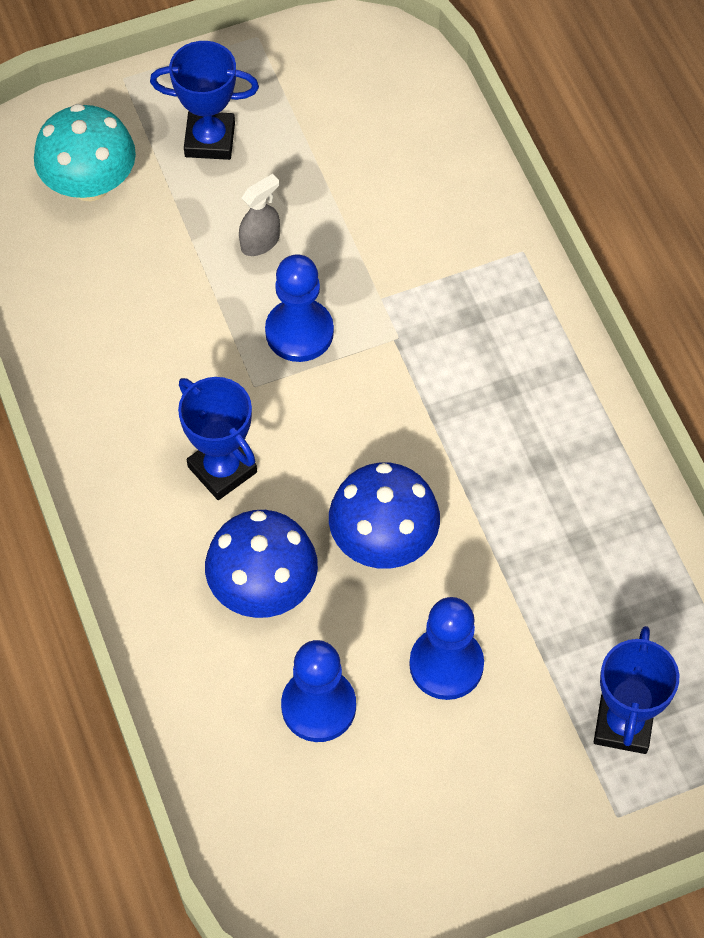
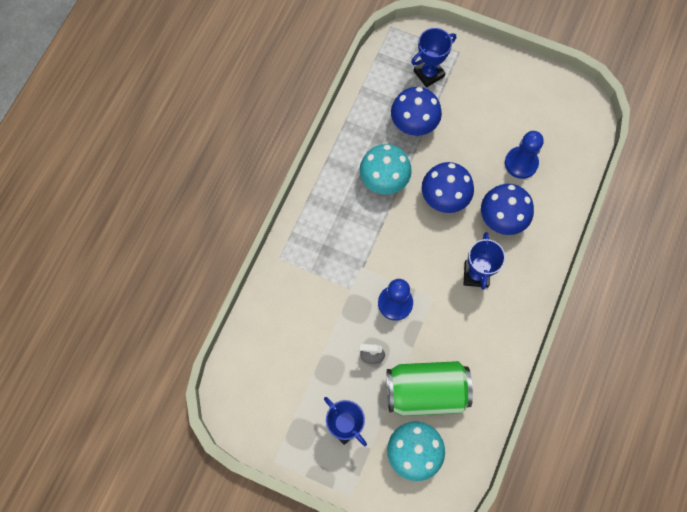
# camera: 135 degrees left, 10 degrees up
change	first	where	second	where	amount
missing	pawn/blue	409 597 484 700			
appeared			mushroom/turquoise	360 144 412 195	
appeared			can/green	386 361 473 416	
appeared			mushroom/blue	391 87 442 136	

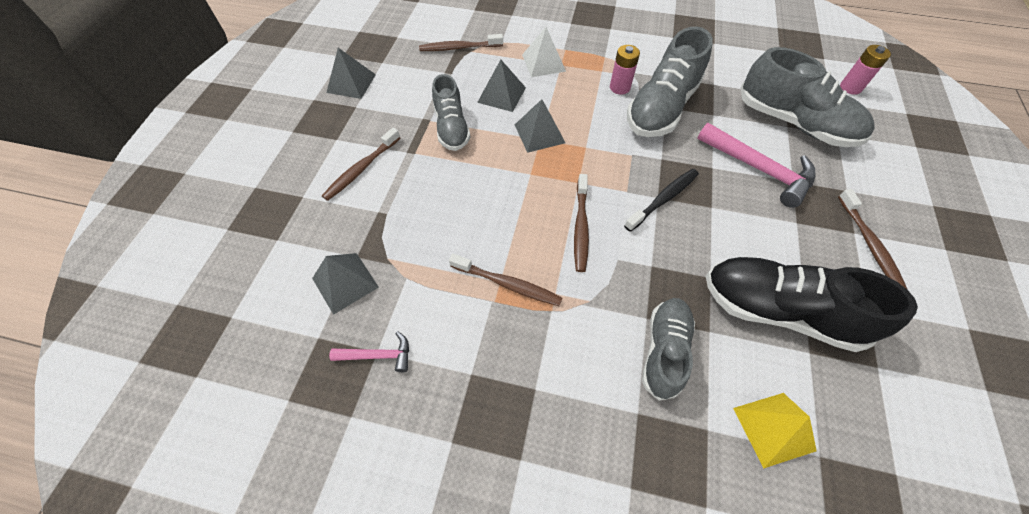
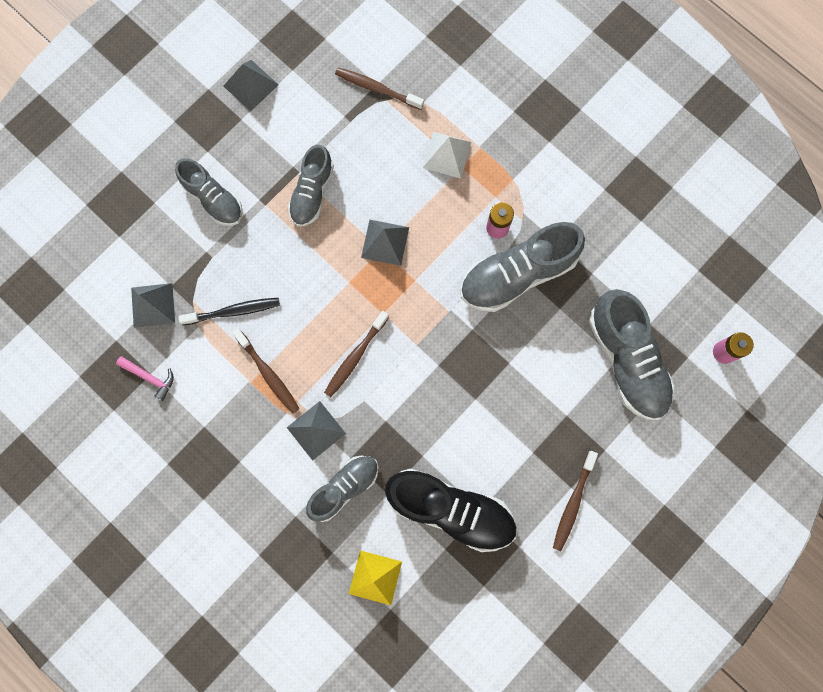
# camera: 30 degrees right, 20 degrees up
change	first	where	second	where	amount
exchanged	toothbrush/brown	322 128 400 201	shoe/grey	175 158 243 226	
relocated	pyramid/grey	477 60 526 112		287 401 346 461	
relocated	toothbrush/black	624 169 699 232		178 298 280 325	
missing	hammer/pink	697 123 815 208			
spun	shoe/black	706 257 918 352		385 469 517 552	150 degrees clockwise

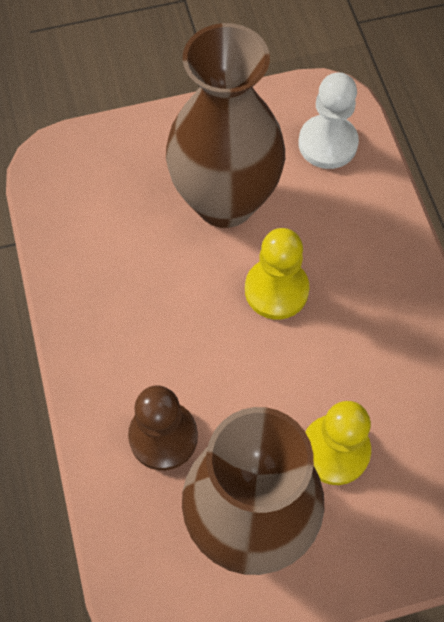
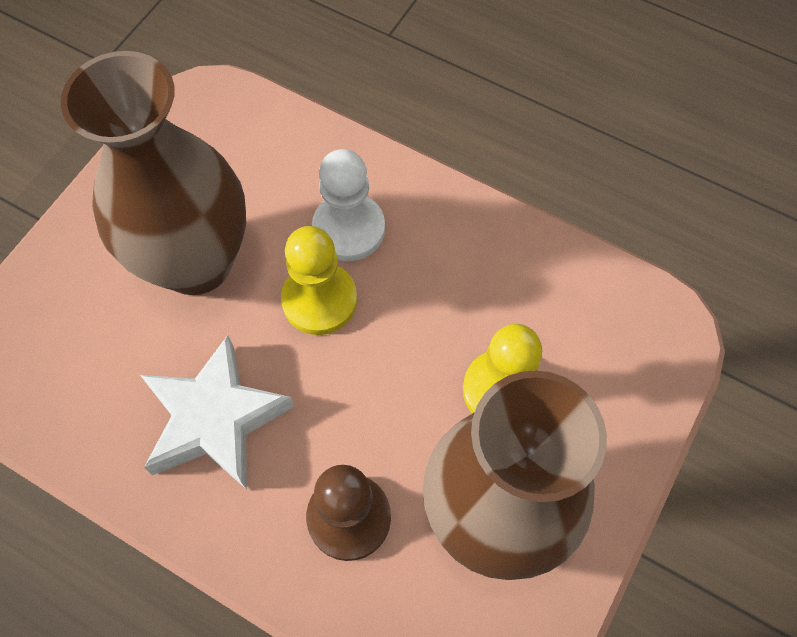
# camera: 45 degrees left, 0 degrees up
change	first	where	second	where	amount
relocated	pawn/white	298 72 359 169		312 149 385 261	
appeared			star/white	140 335 294 490	

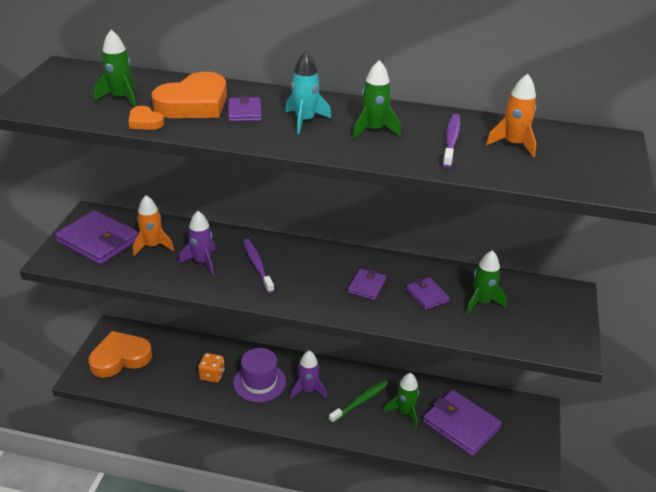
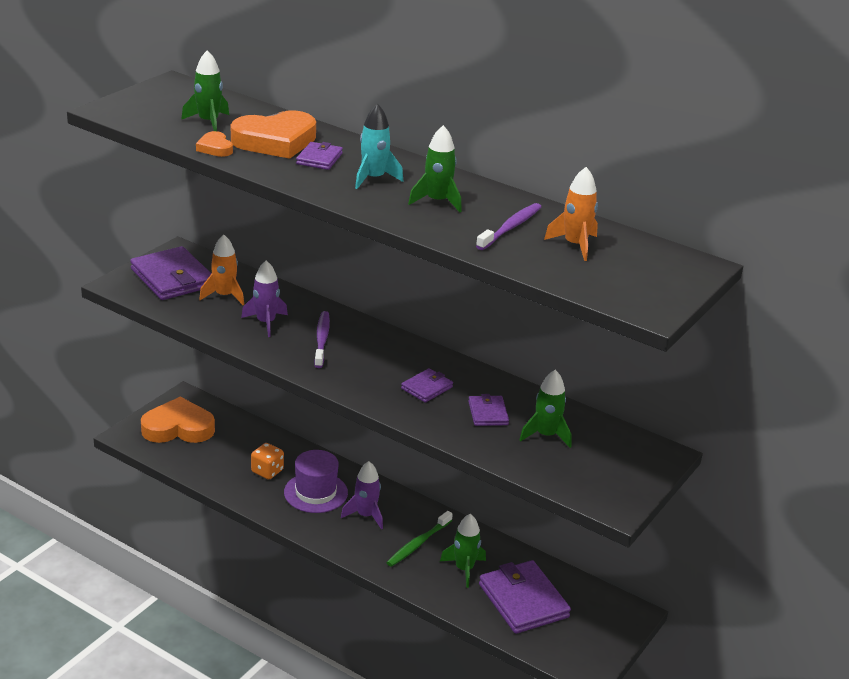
# camera: 20 degrees right, 5 degrees down
change	first	where	second	where	amount
spun	toothbrush/green	329 380 388 423		386 511 453 567	150 degrees clockwise

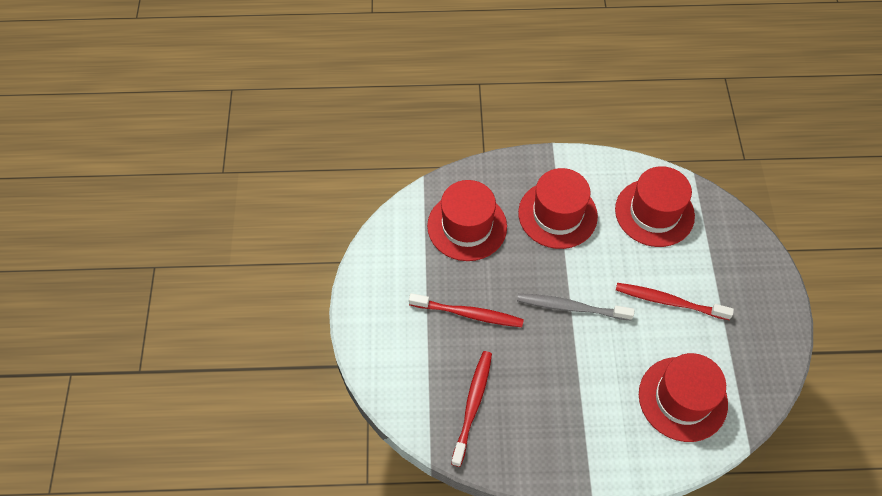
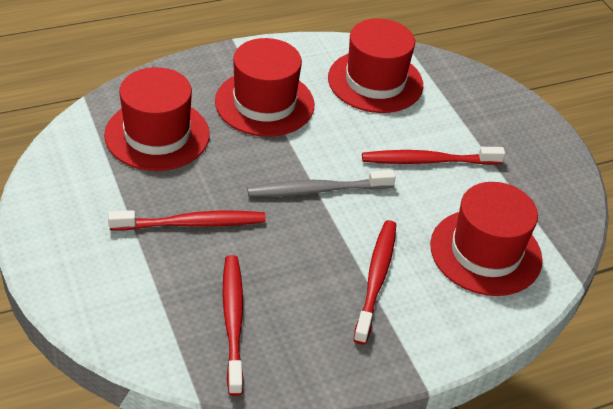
# camera: 25 degrees left, 15 degrees down
change	first	where	second	where	amount
appeared			toothbrush/red	353 220 397 345	

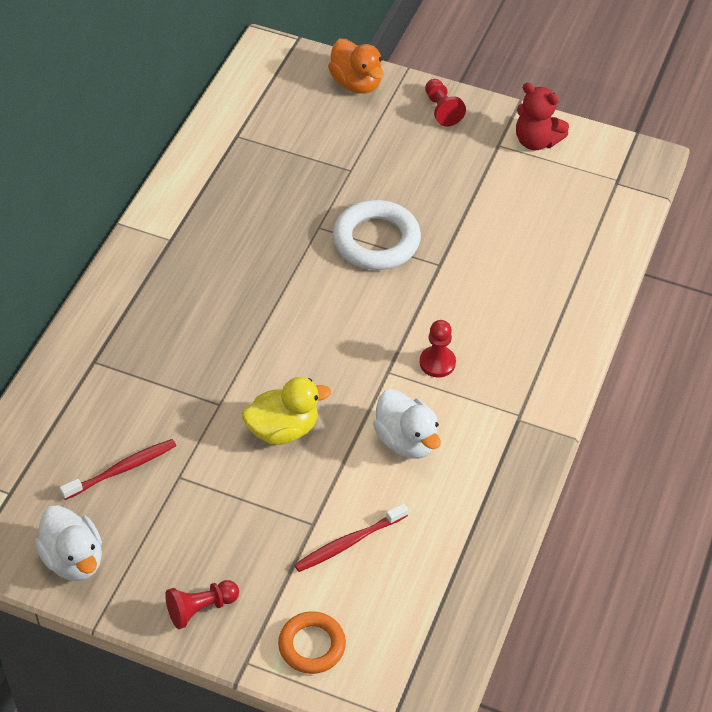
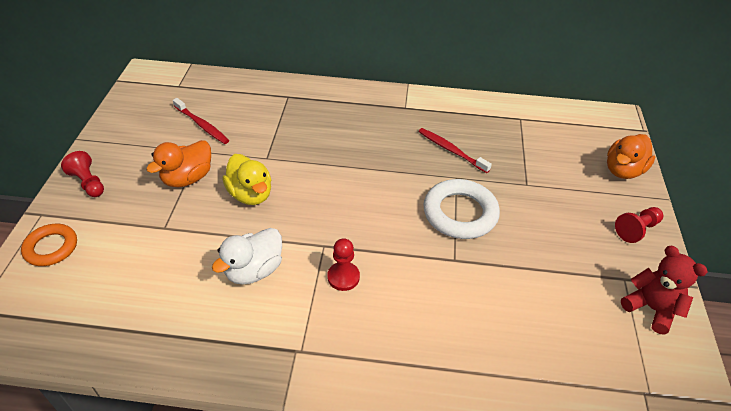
# camera: 75 degrees right, 5 degrees down
change	first	where	second	where	amount
missing	duck/white	35 505 102 581			
relocated	toothbrush/red	294 503 408 572		418 128 492 173	
spun	teddy bear/red	516 83 569 151		621 246 708 335	120 degrees clockwise
appeared			duck/orange	146 140 211 187	

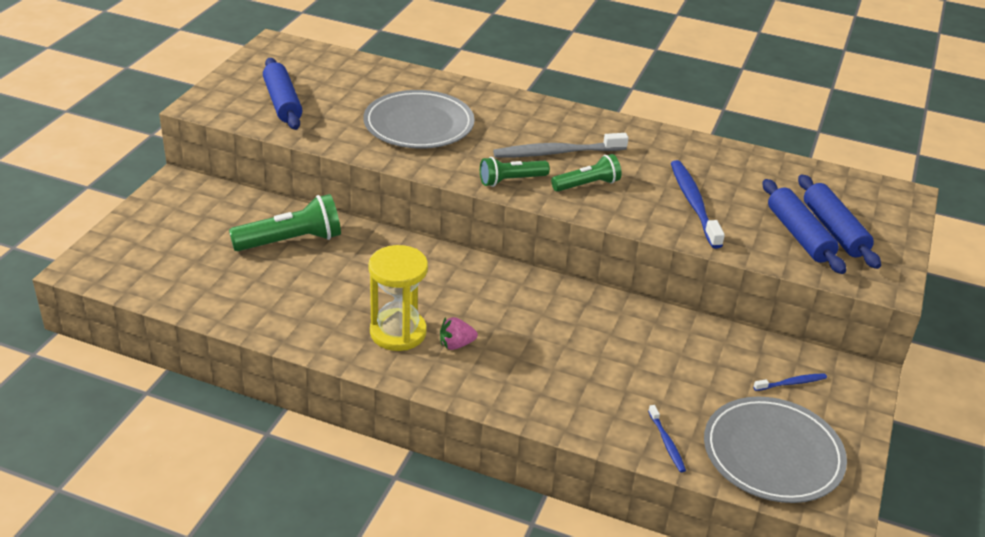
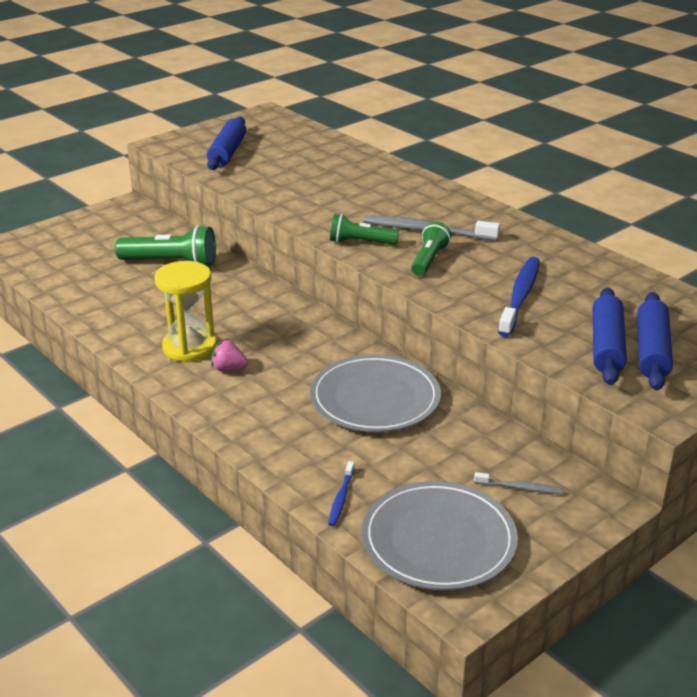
# camera: 30 degrees right, 5 degrees down
change	first	where	second	where	amount
relocated	plate/grey	364 90 474 149		310 355 441 432	
spun	flashlight/green	551 154 622 192		411 222 452 276	75 degrees counterclockwise
colour	toothbrush/blue	753 373 827 391	toothbrush/grey	474 472 563 494	

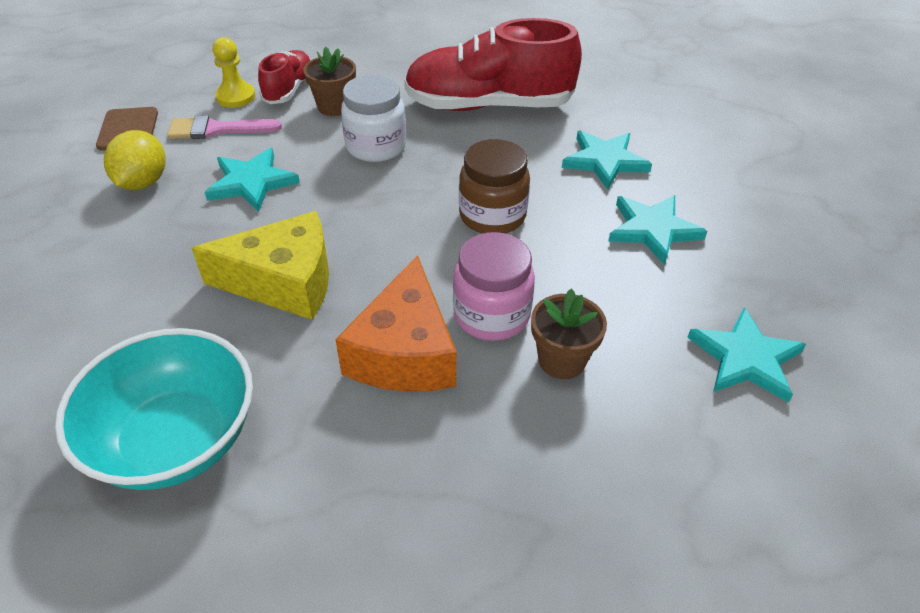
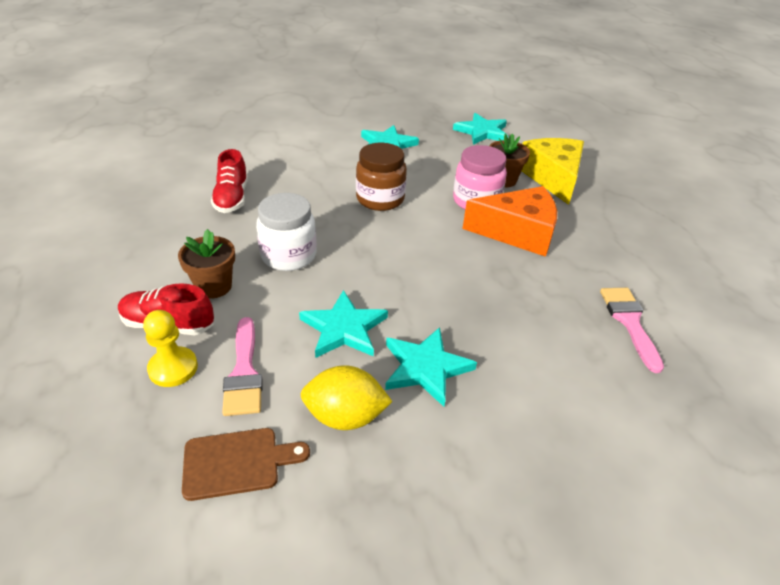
# camera: 95 degrees left, 5 degrees down
change	first	where	second	where	amount
exchanged	bowl/turquoise	55 328 253 490	brush/pink	600 288 664 373	
relocated	cheese/yellow	192 211 329 320		522 138 584 205	
size	shoe/red	404 18 582 111		211 149 248 213	x0.52
relocated	star/turquoise	562 130 652 189		385 327 477 407	

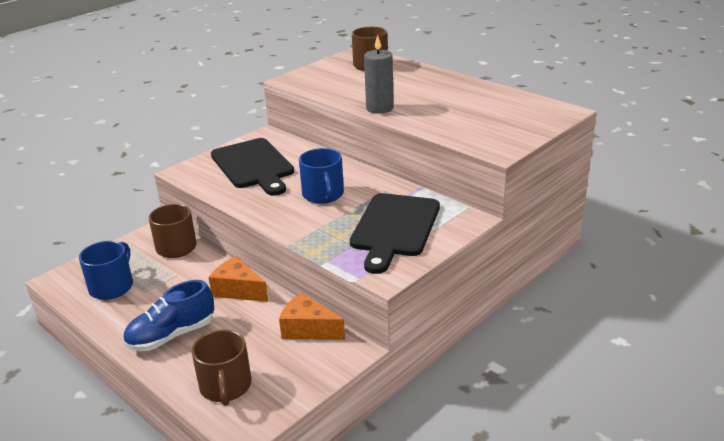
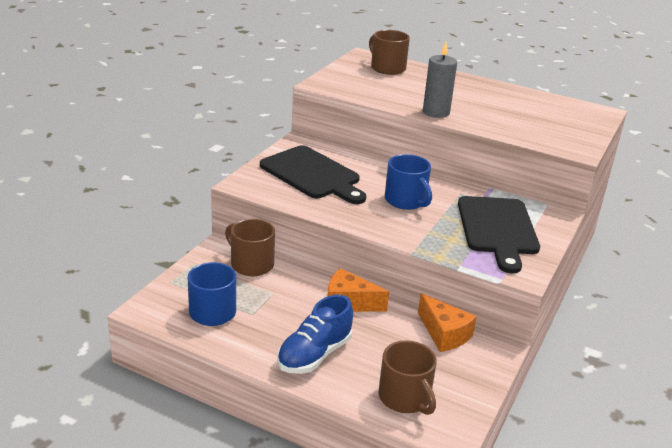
# camera: 20 degrees left, 0 degrees up
change	first	where	second	where	amount
spun	cheese/orange	279 293 345 340		418 293 477 352	135 degrees counterclockwise

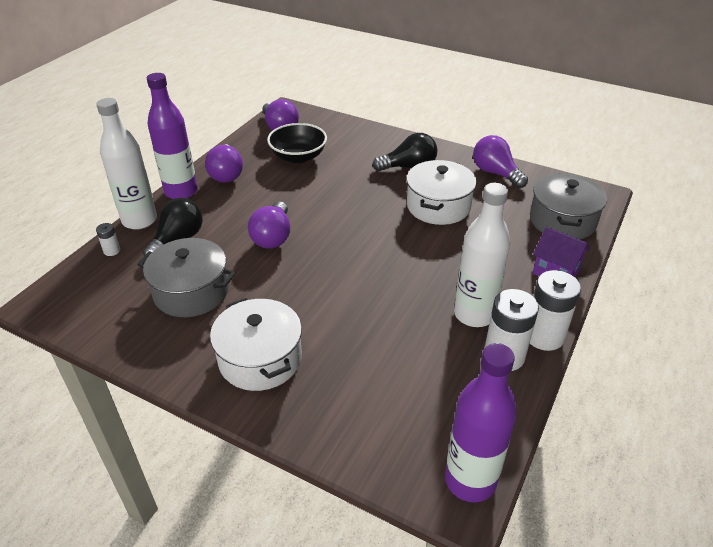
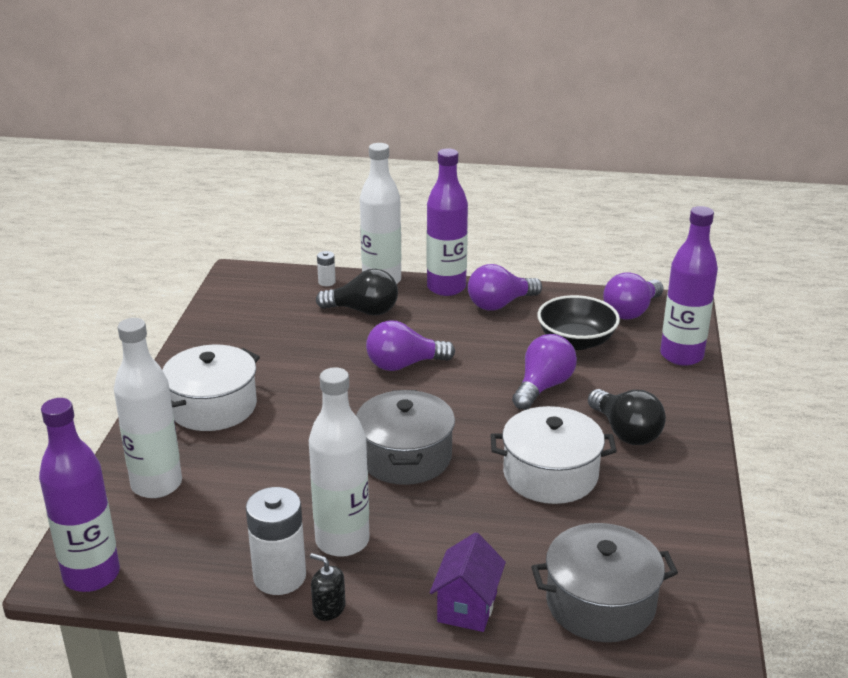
# camera: 70 degrees right, 10 degrees down
change	first	where	second	where	amount
relocated	pot/grey	137 238 235 317		356 390 455 485	
relocated	light bulb/purple	473 135 528 188		512 334 577 410	
exchanged	battery/white	530 270 581 351	soap dispenser/black	310 553 346 621	
appeared			bottle/white	114 318 182 498	
appeared			bottle/purple	660 206 718 366	

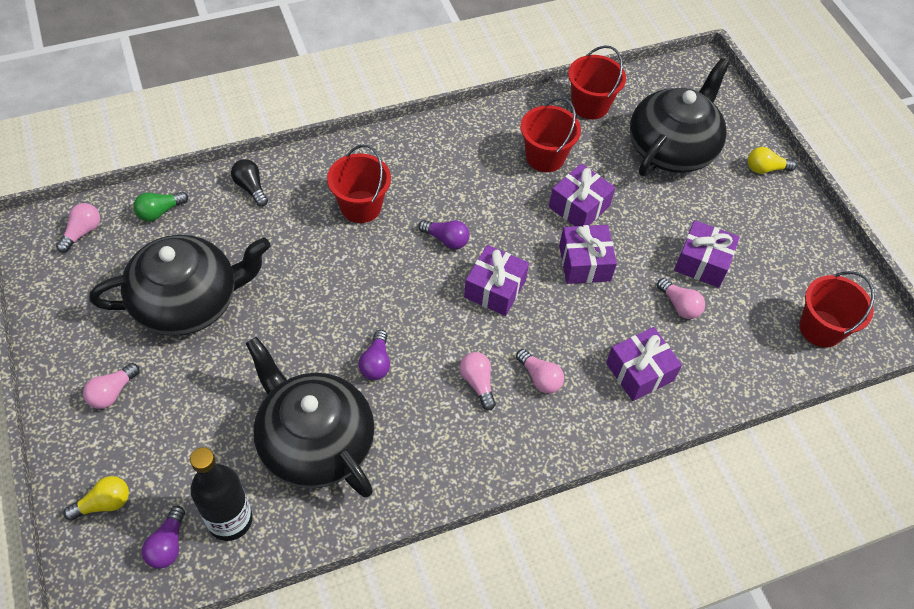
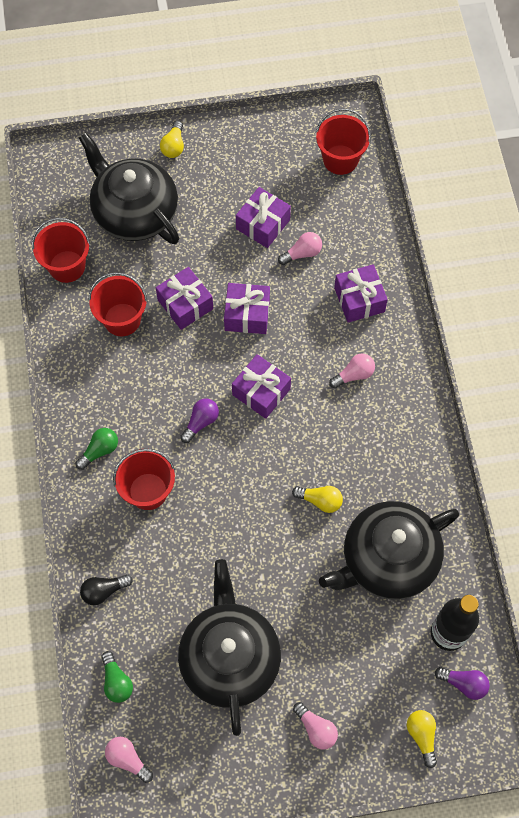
# camera: 75 degrees left, 10 degrees up
change	first	where	second	where	amount
colour	light bulb/purple	358 330 390 380	light bulb/yellow	292 486 343 513	
missing	light bulb/pink	460 352 496 410			
appeared			light bulb/green	75 428 118 470	

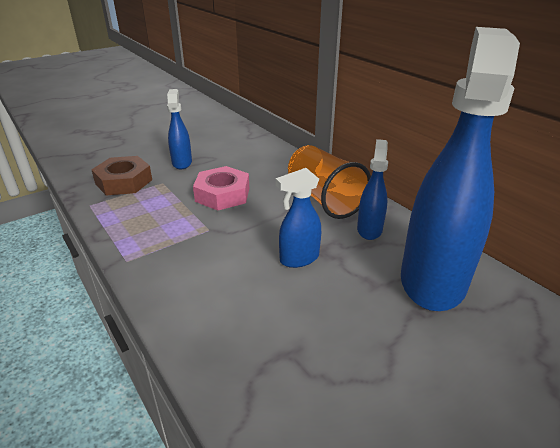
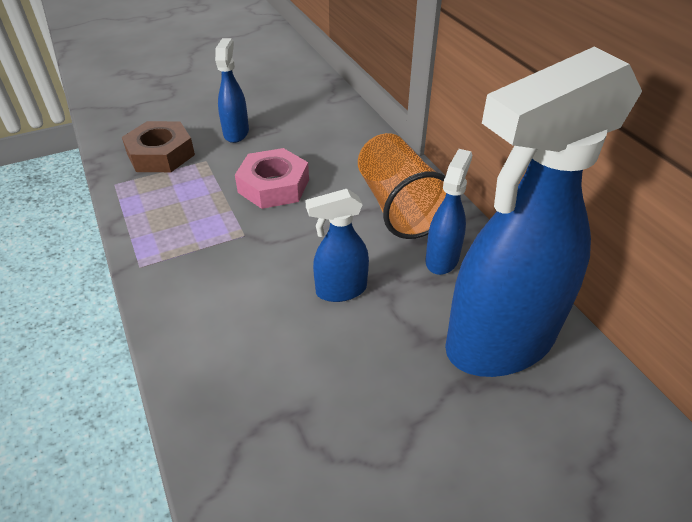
# camera: 10 degrees right, 10 degrees up
change	first	where	second	where	amount
spun	spray bottle/blue	401 27 520 311		445 47 642 377	150 degrees counterclockwise

